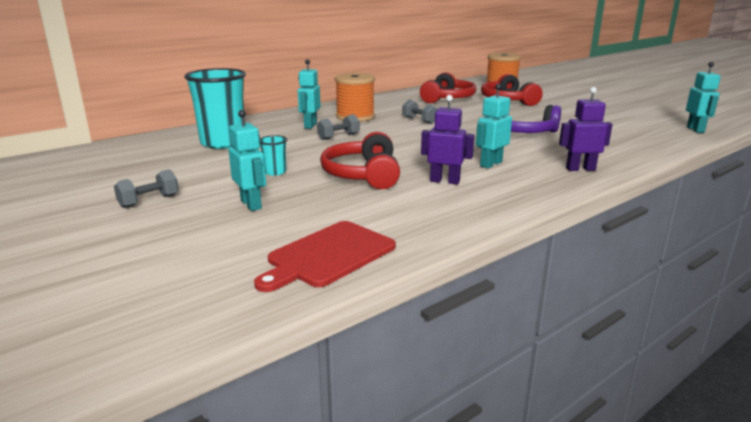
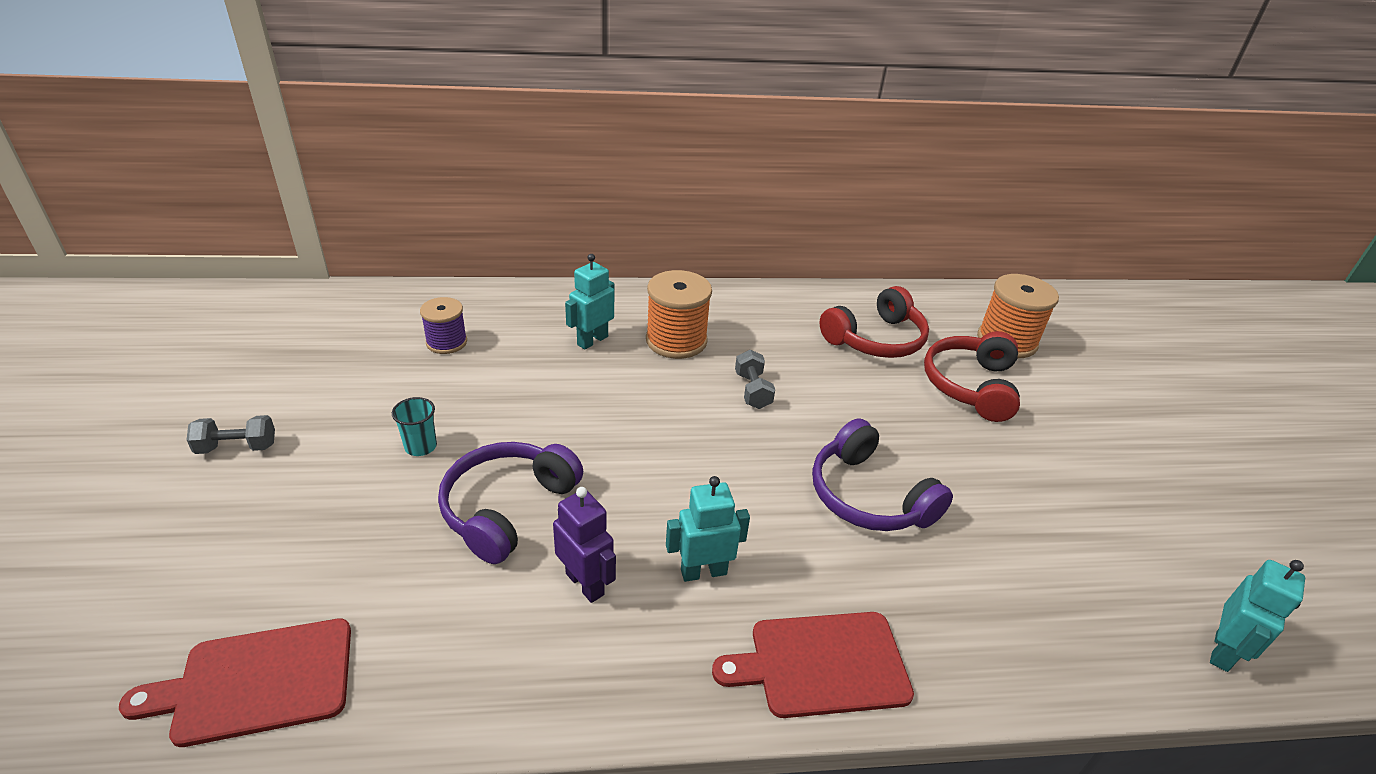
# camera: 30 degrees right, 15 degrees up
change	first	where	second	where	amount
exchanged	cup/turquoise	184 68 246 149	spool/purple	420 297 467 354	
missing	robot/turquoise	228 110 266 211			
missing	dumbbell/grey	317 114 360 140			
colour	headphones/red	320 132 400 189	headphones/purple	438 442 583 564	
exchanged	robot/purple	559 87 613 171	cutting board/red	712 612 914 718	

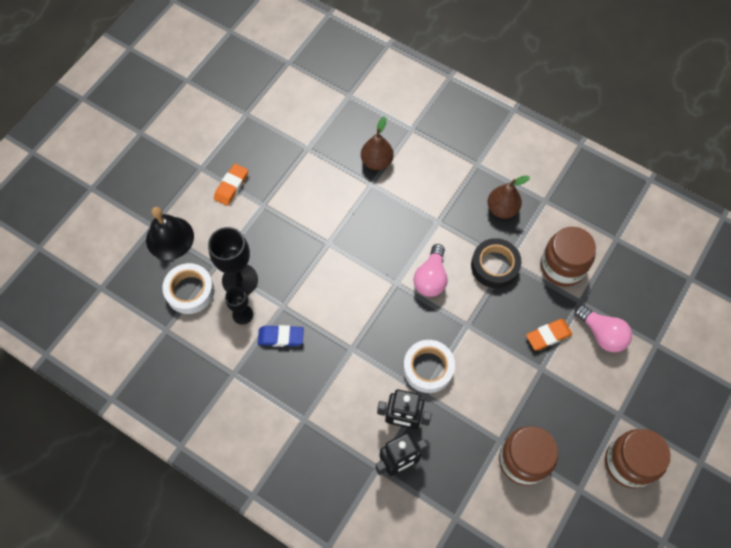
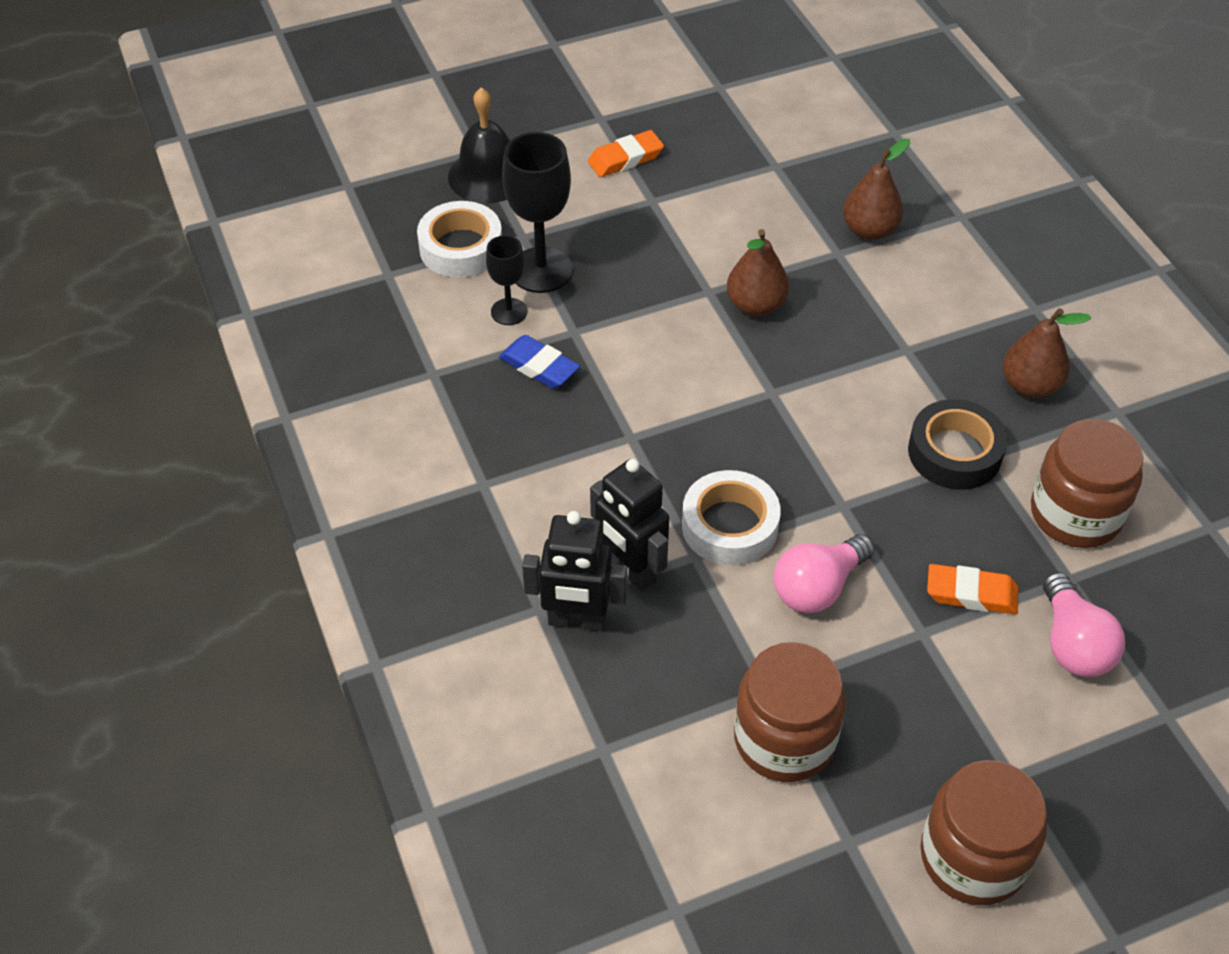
# camera: 35 degrees right, 15 degrees down
change	first	where	second	where	amount
relocated	light bulb/pink	414 244 448 297		773 534 875 613	
appeared			pear/brown	727 229 789 317	

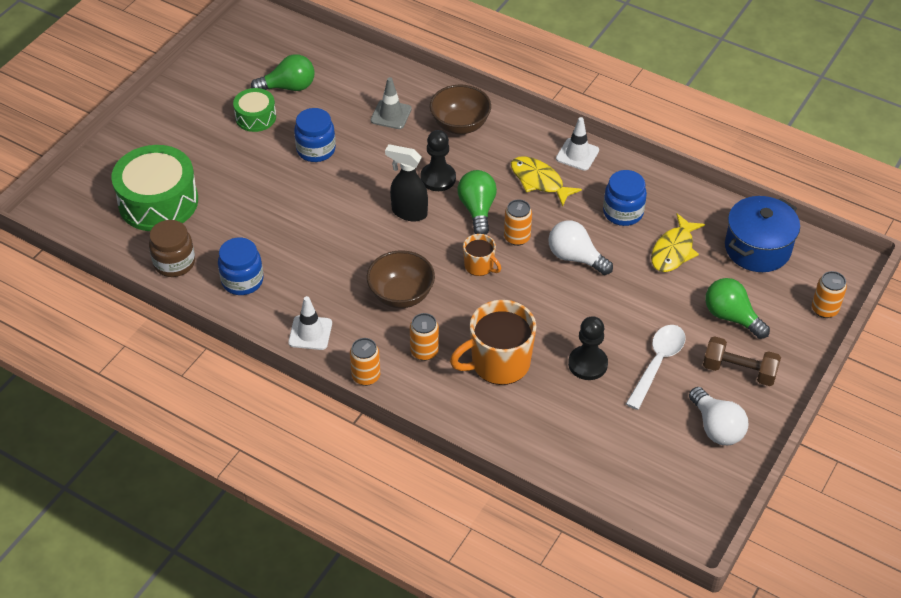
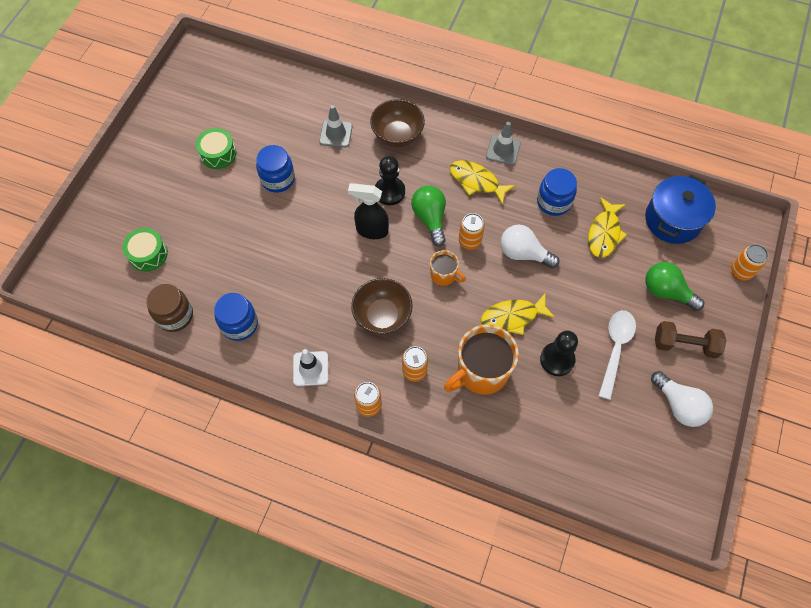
# camera: 10 degrees left, 15 degrees up
change	first	where	second	where	amount
size	drum/green	111 145 198 231		122 228 168 272	x0.54
missing	light bulb/green	251 54 315 91			
colour	traffic cone/white	556 117 599 171	traffic cone/grey	486 122 521 165	
appeared			fish/yellow	481 294 555 335	

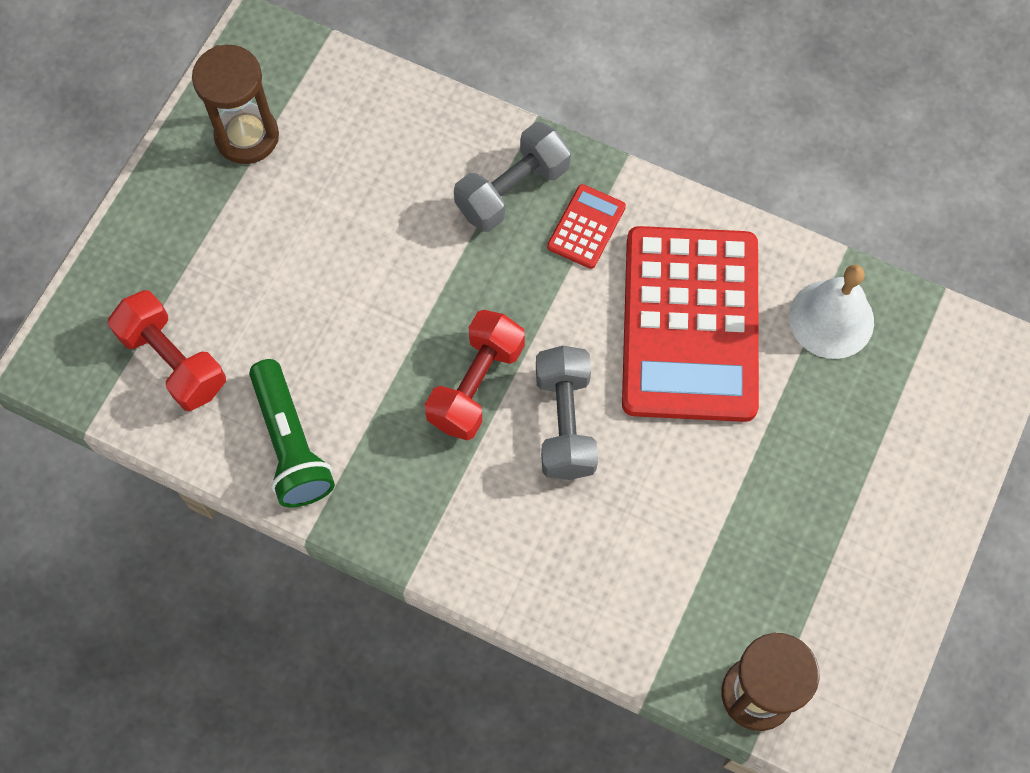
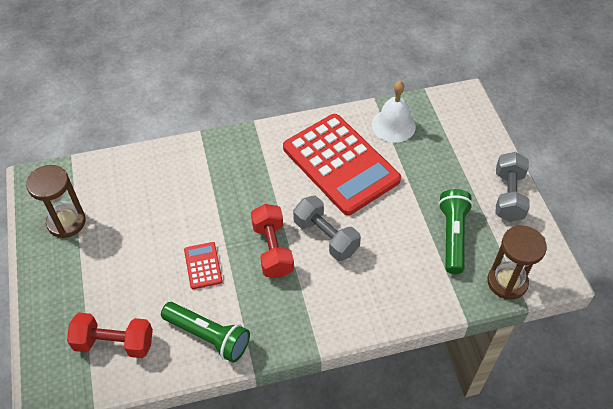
# camera: 40 degrees left, 15 degrees down
change	first	where	second	where	amount
relocated	dumbbell/grey	454 122 571 232		496 152 530 222	
relocated	calculator/red	547 184 626 269		184 242 223 289	
appeared			flashlight/green	438 189 473 274	

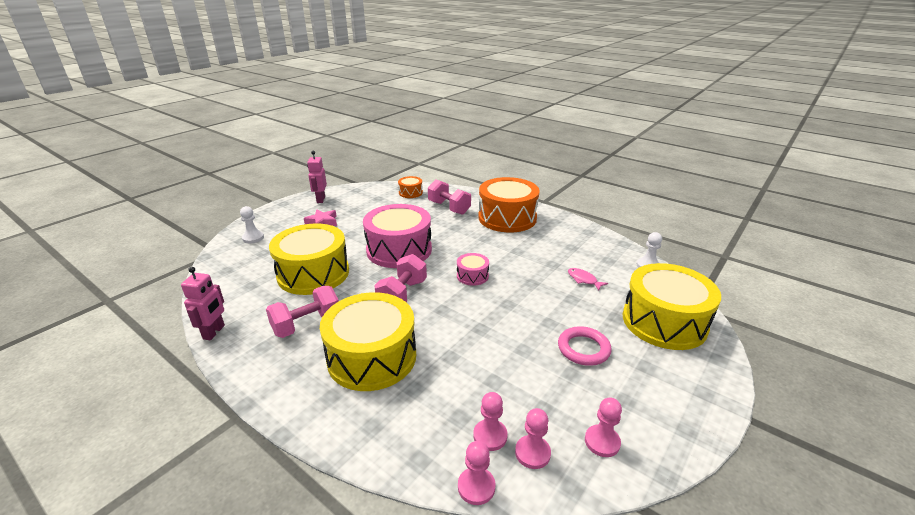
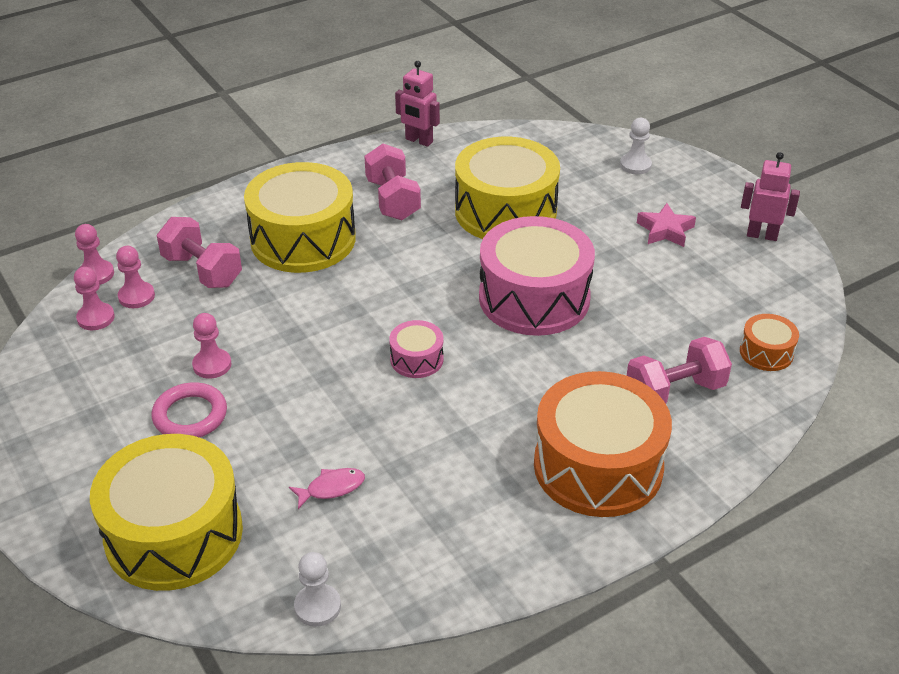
# camera: 110 degrees right, 10 degrees up
change	first	where	second	where	amount
relocated	dumbbell/pink	374 254 427 302		157 217 242 288	
relocated	pawn/pink	585 398 622 457		192 313 231 379	

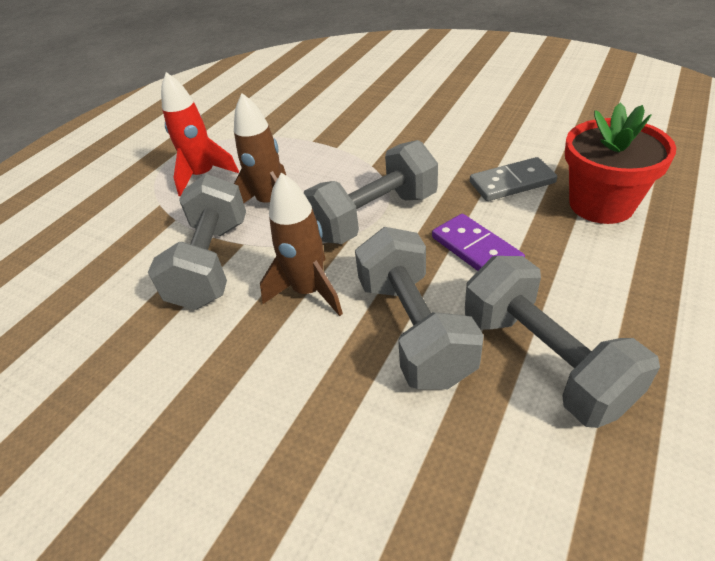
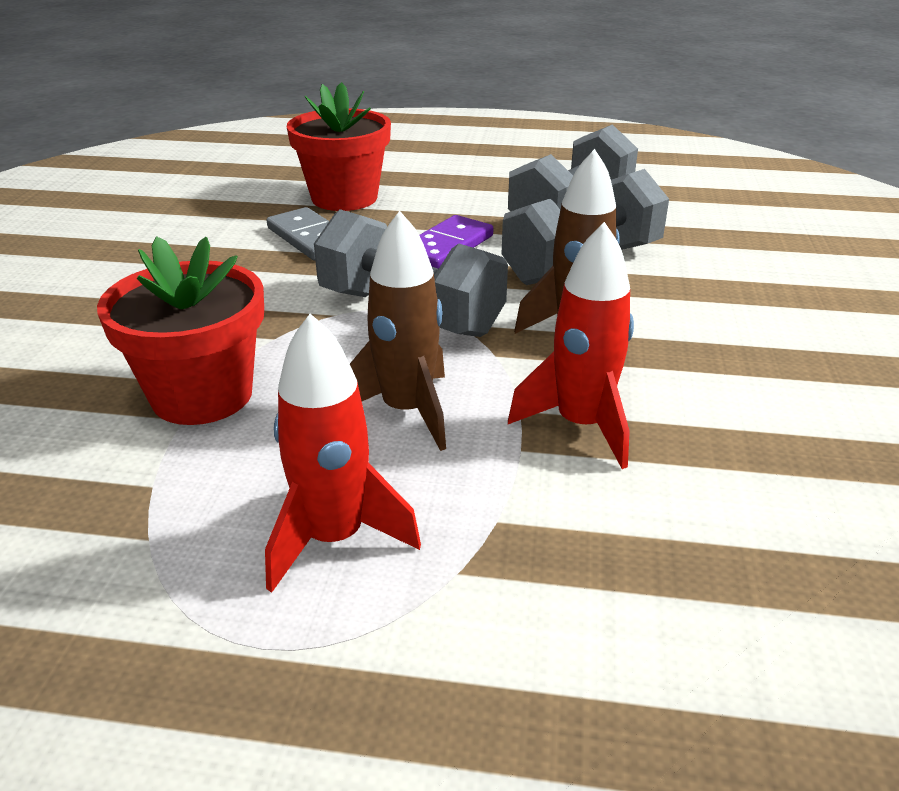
# camera: 115 degrees left, 10 degrees down
change	first	where	second	where	amount
exchanged	dumbbell/grey	148 174 246 310	rocket/red	508 222 634 469	
appeared			flower pot/red	97 236 264 425	

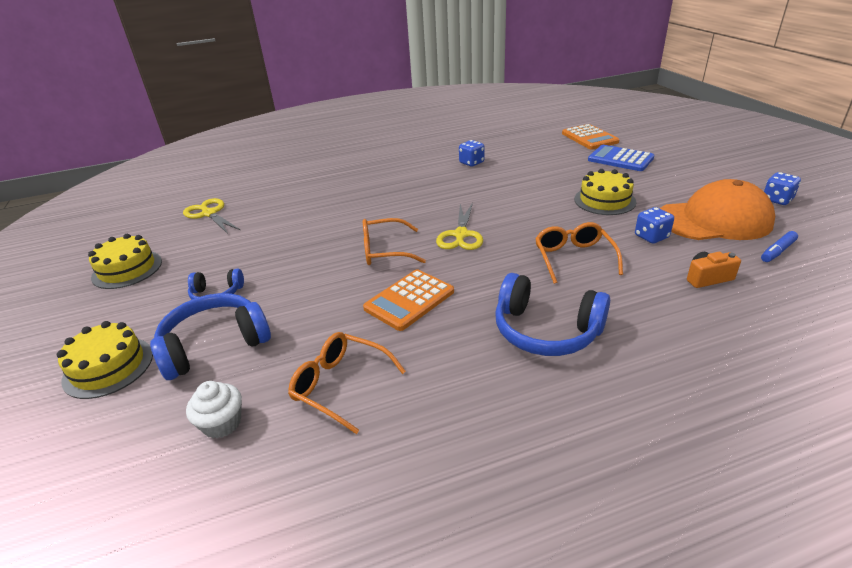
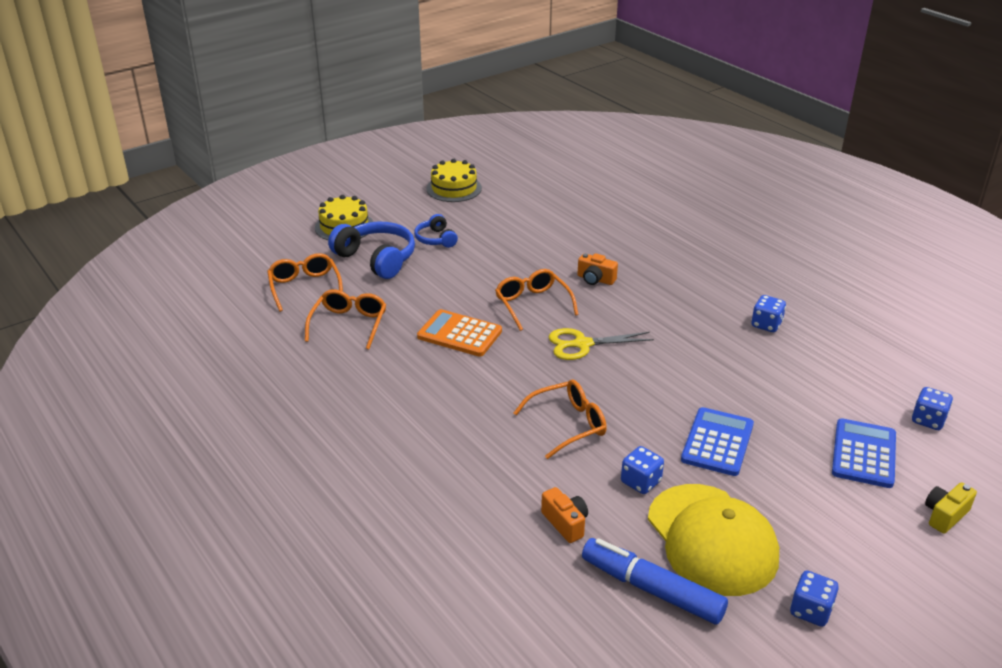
# camera: 70 degrees right, 0 degrees up
change	first	where	second	where	amount
missing	scissors/yellow	183 198 240 234			
exchanged	cupcake/white	186 381 242 438	glasses/orange	267 253 343 312	
missing	headphones/blue	495 273 610 356			
exchanged	calculator/orange	562 124 619 150	dice/blue	912 387 953 430	
exchanged	cake/yellow	574 169 637 215	calculator/blue	681 407 754 476	
colour	cap/orange	660 179 775 240	cap/yellow	648 484 779 596	
size	marker/blue	761 231 798 262		582 538 728 625	x1.95
appeared			camera/orange	578 253 618 285	
appeared			camera/yellow	925 482 977 534	

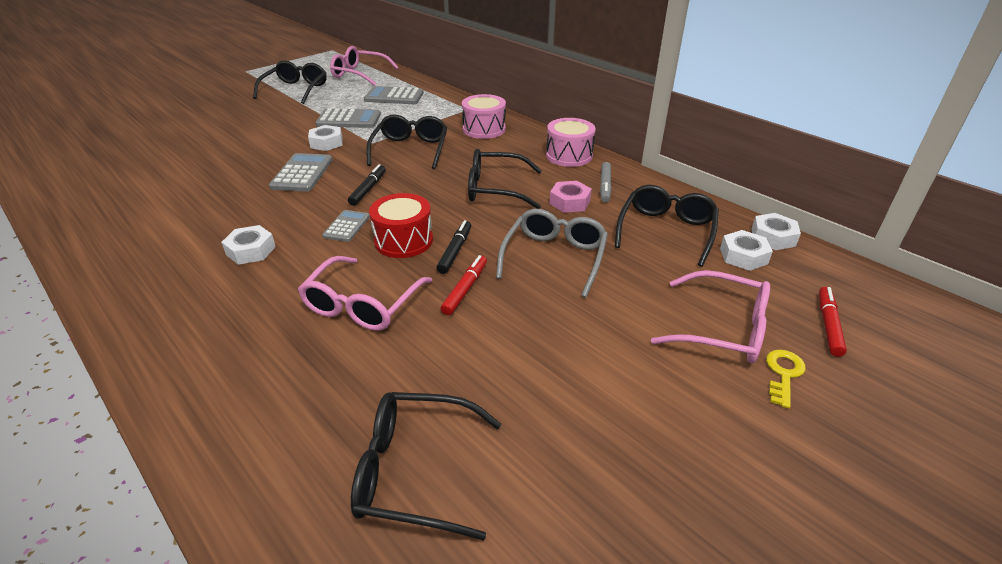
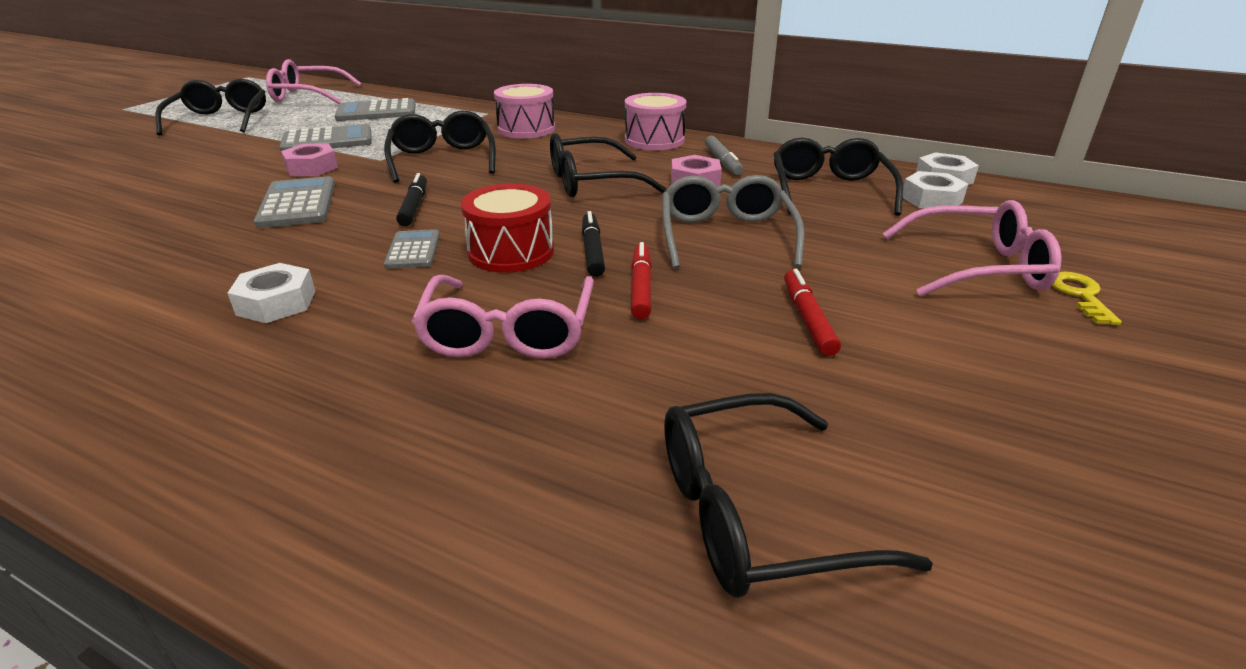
# camera: 20 degrees left, 5 degrees down
change	first	where	second	where	amount
colour	nut/white	308 125 343 151	nut/pink	281 143 338 176	
relocated	marker/red	819 287 847 357		784 269 841 356	

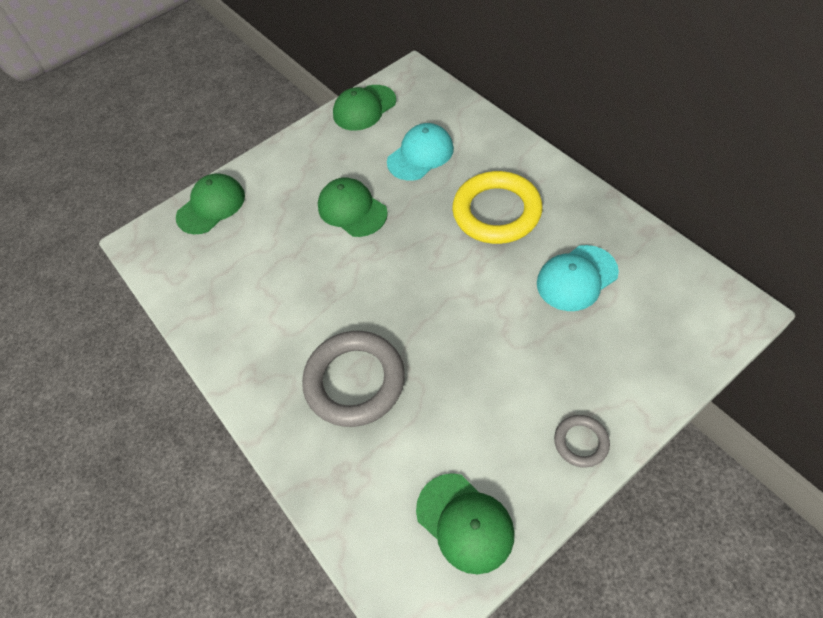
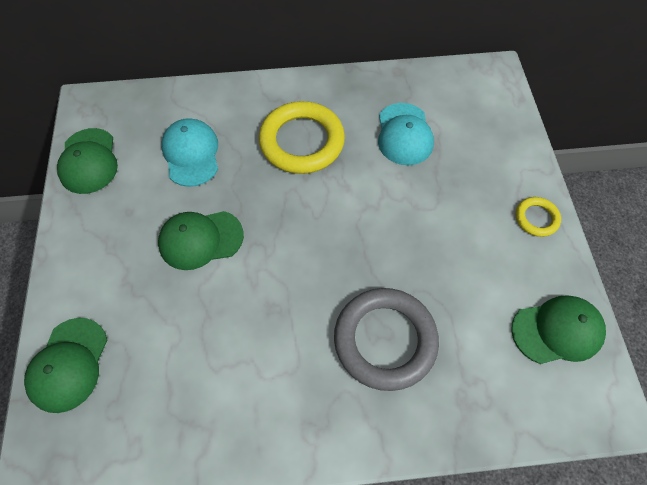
# camera: 65 degrees left, 5 degrees up
change	first	where	second	where	amount
spun	cap/green	176 173 245 234		24 318 107 413	150 degrees counterclockwise
colour	ring/grey	554 415 610 468	ring/yellow	515 197 561 237	

